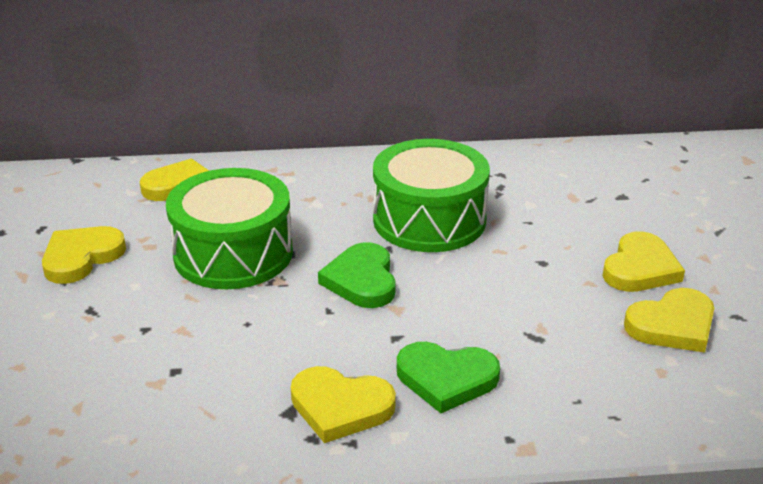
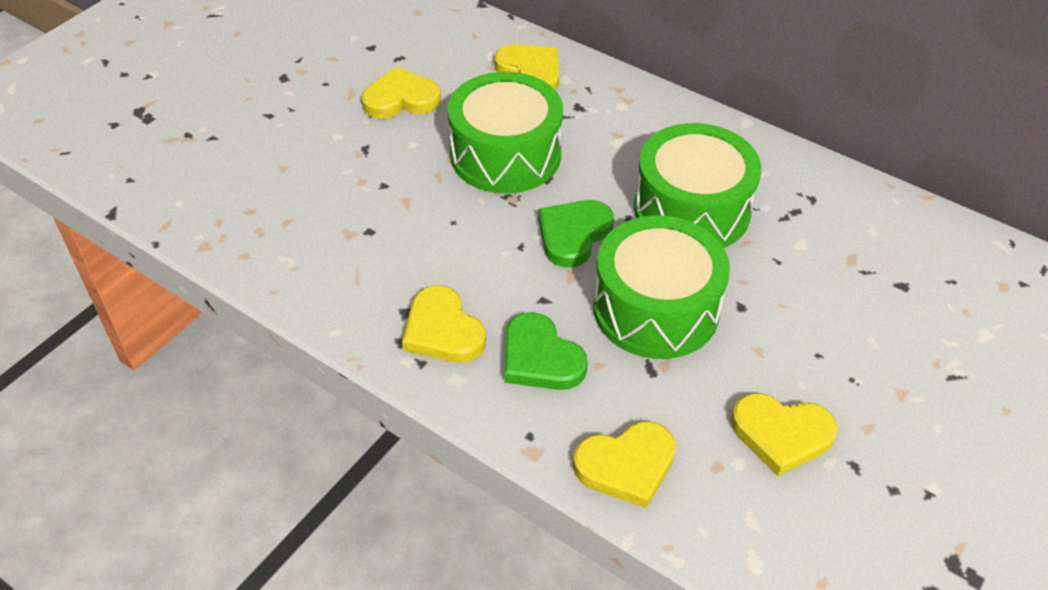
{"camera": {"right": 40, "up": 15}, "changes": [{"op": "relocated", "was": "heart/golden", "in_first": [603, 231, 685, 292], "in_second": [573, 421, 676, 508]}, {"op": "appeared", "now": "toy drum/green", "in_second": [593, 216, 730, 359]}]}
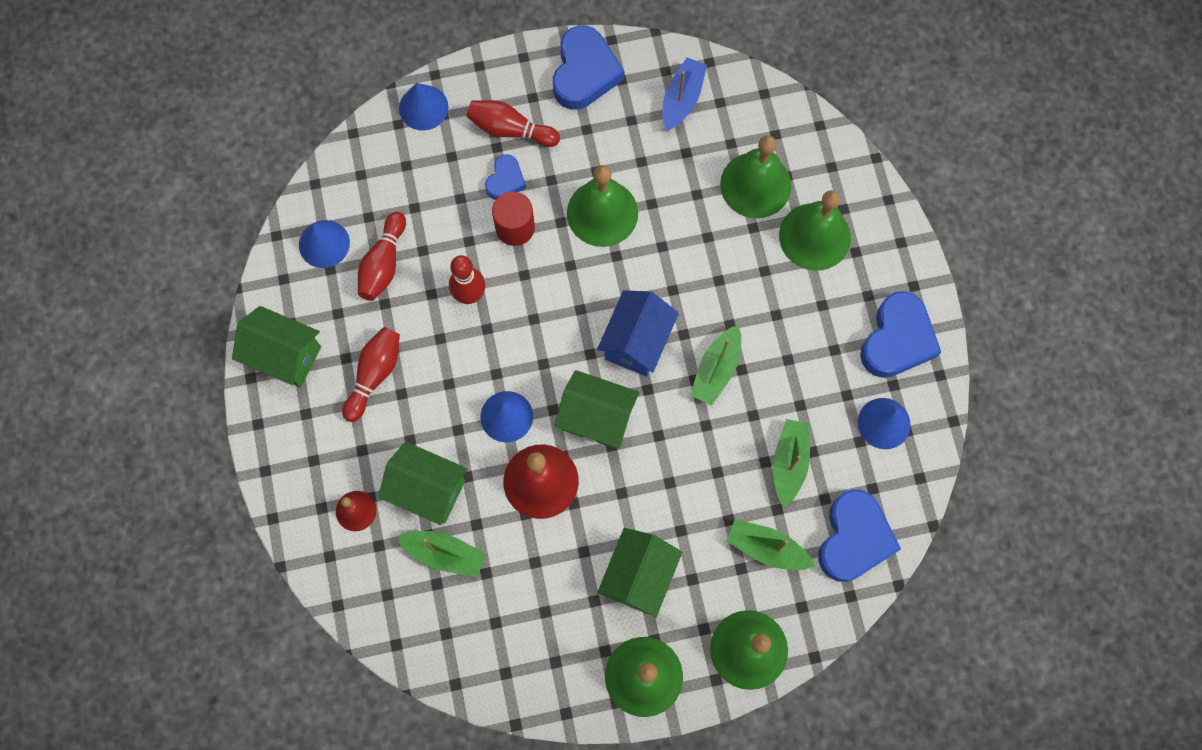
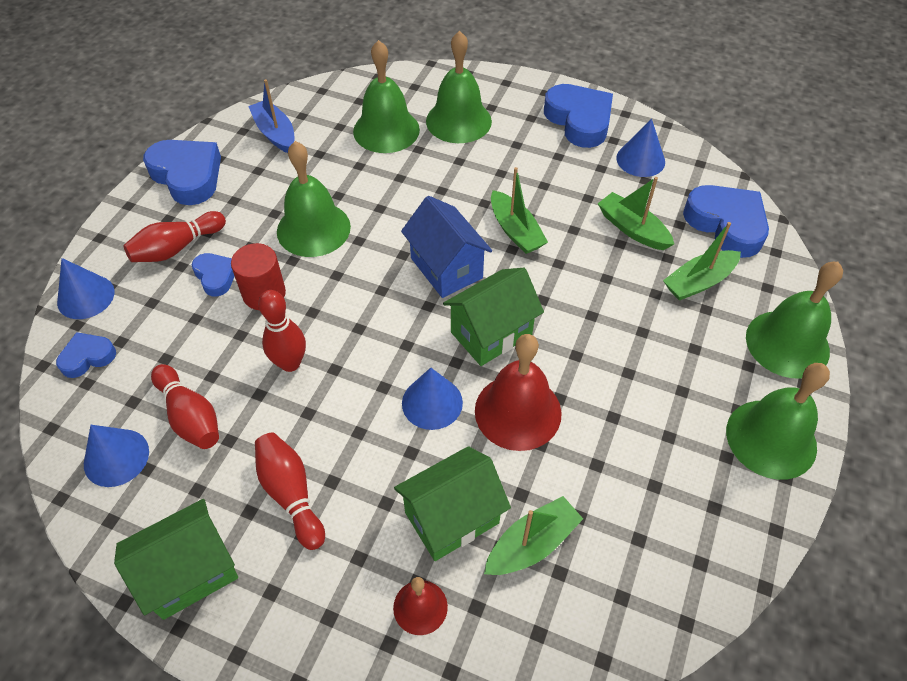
{"camera": {"right": -55, "up": -20}, "changes": [{"op": "missing", "was": "house/green", "in_first": [597, 528, 682, 618]}, {"op": "appeared", "now": "heart/royal blue", "in_second": [56, 332, 116, 378]}]}
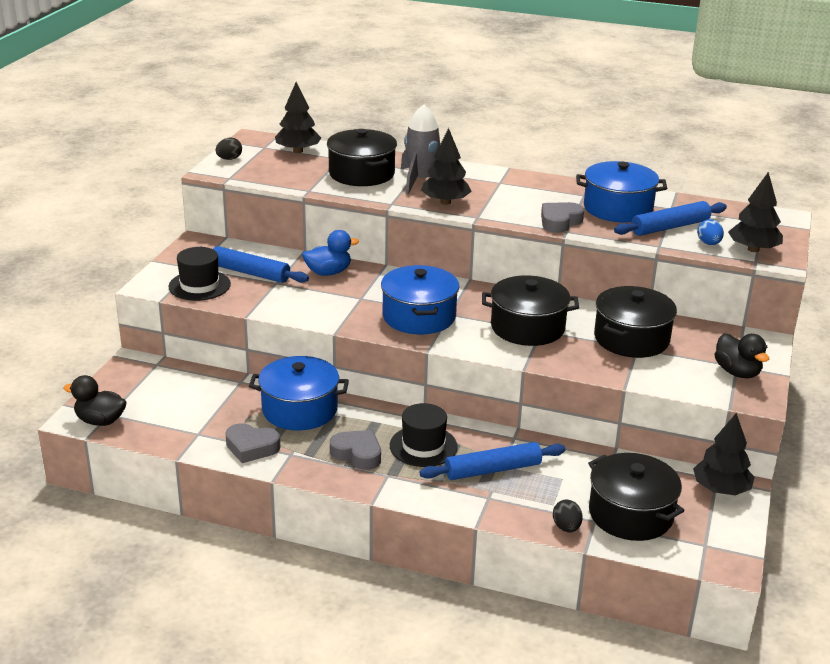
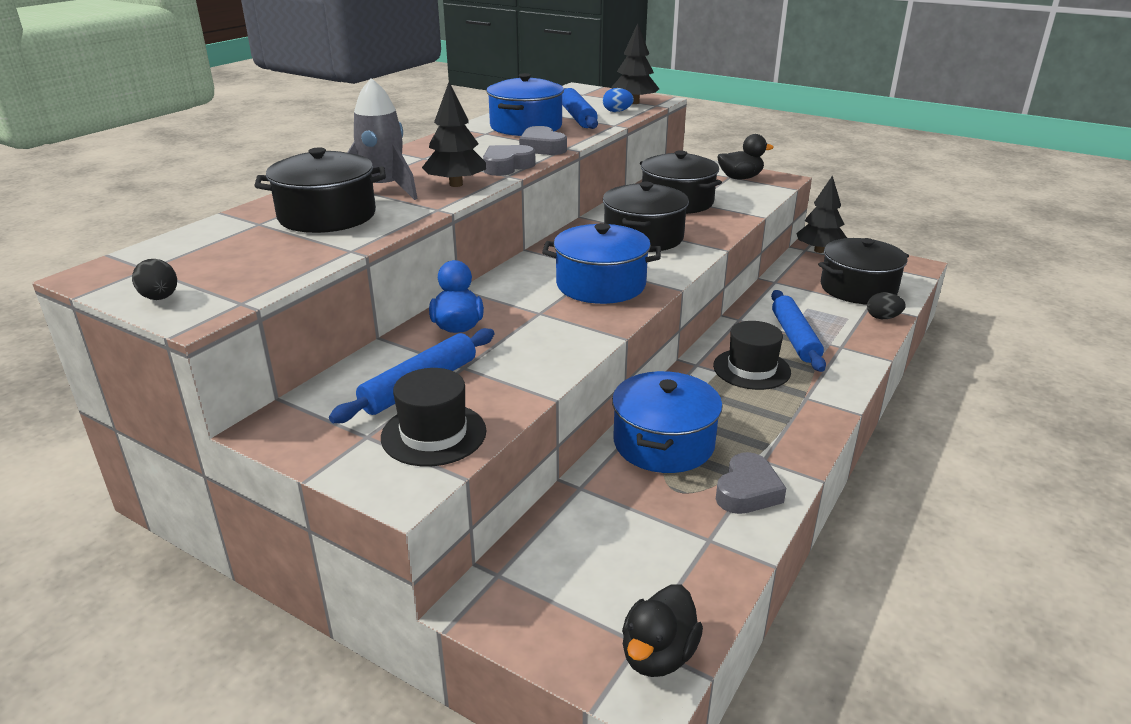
{"camera": {"right": -75, "up": 0}, "changes": [{"op": "missing", "was": "fir tree/jet-black", "in_first": [275, 82, 321, 153]}, {"op": "relocated", "was": "heart/ash-grey", "in_first": [330, 430, 381, 470], "in_second": [483, 145, 536, 176]}]}
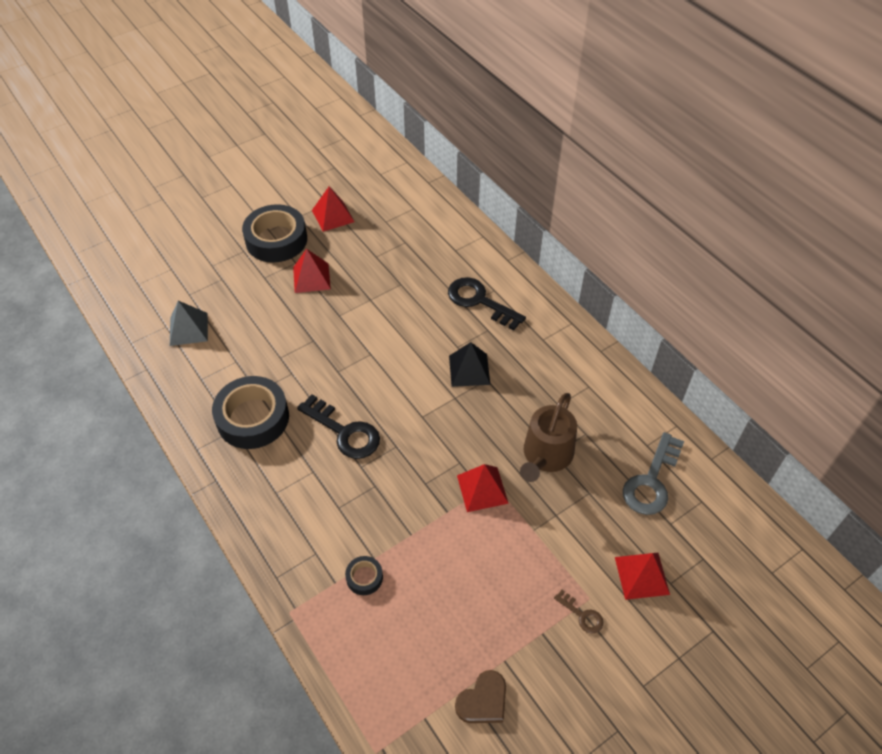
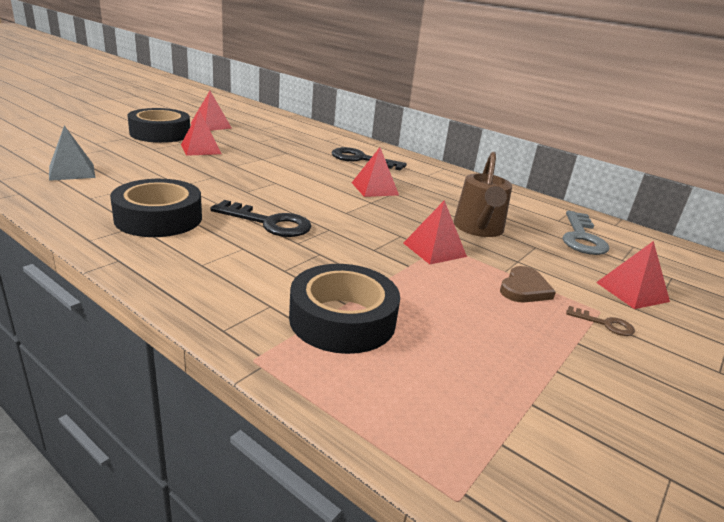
{"camera": {"right": -20, "up": -25}, "changes": [{"op": "colour", "was": "solid pyramid/jet-black", "now": "solid pyramid/scarlet", "in_first": [449, 342, 490, 387], "in_second": [352, 147, 399, 197]}, {"op": "size", "was": "roll of tape/jet-black", "in_first": [345, 556, 383, 595], "in_second": [289, 264, 400, 354], "ratio": 2.21}, {"op": "relocated", "was": "heart/dark brown", "in_first": [455, 670, 506, 723], "in_second": [500, 266, 556, 303]}]}
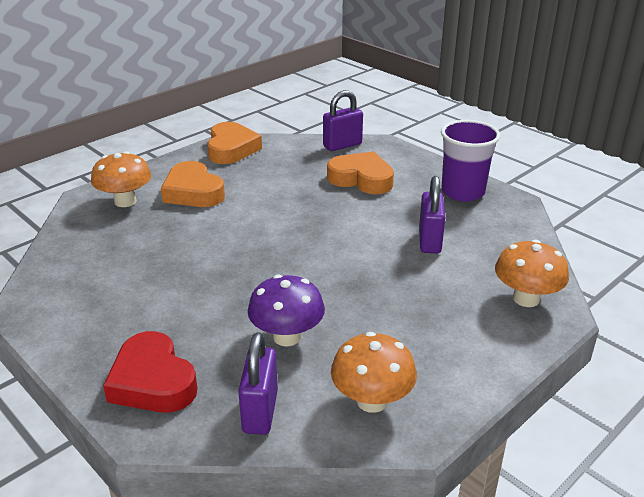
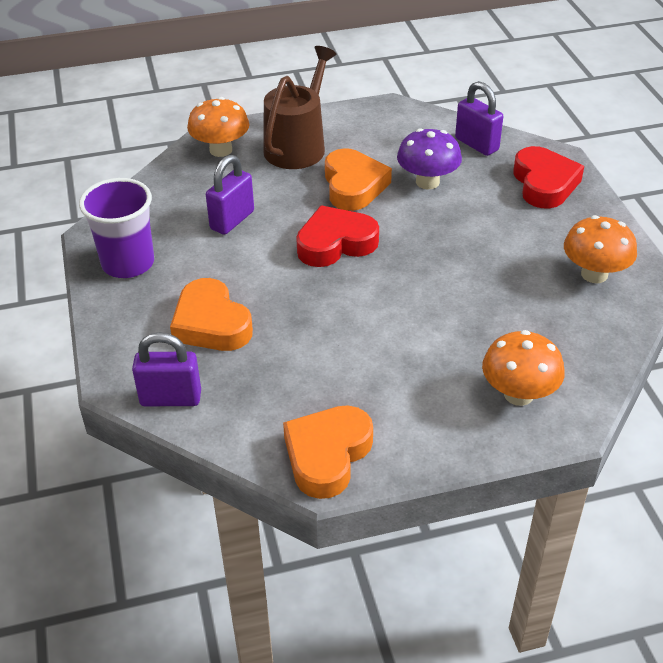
{"camera": {"right": -150, "up": 10}, "changes": [{"op": "relocated", "was": "heart/orange-coloured", "in_first": [161, 161, 225, 207], "in_second": [325, 148, 392, 211]}, {"op": "spun", "was": "padlock/purple", "in_first": [238, 332, 278, 435], "in_second": [455, 81, 503, 156], "clockwise": -75}, {"op": "relocated", "was": "fungus/orange-coloured", "in_first": [331, 332, 417, 413], "in_second": [564, 215, 637, 283]}, {"op": "appeared", "now": "watering pot/dark brown", "in_second": [263, 46, 336, 169]}, {"op": "appeared", "now": "heart/scarlet", "in_second": [296, 205, 379, 267]}]}
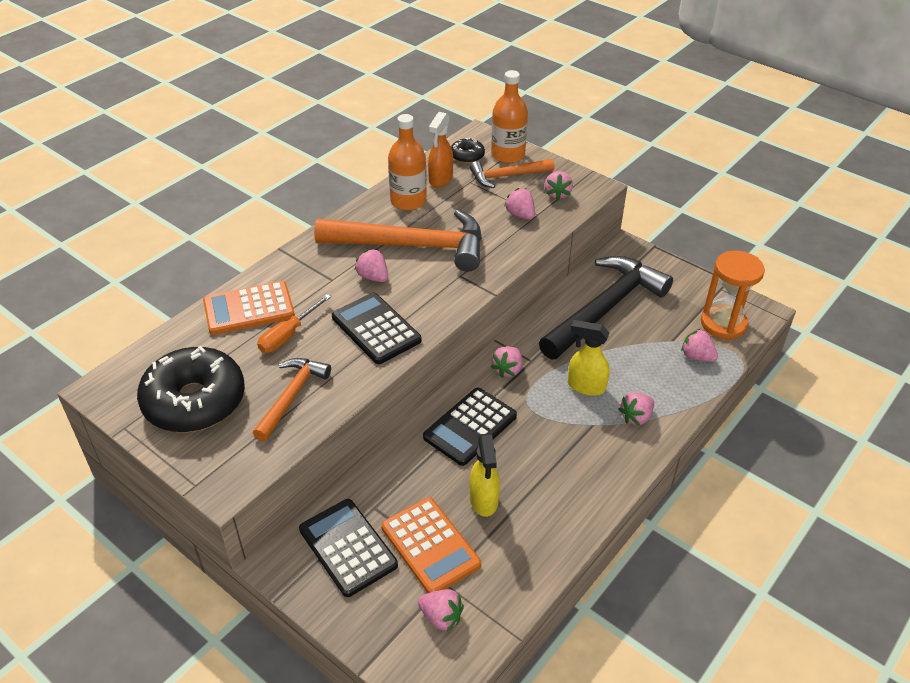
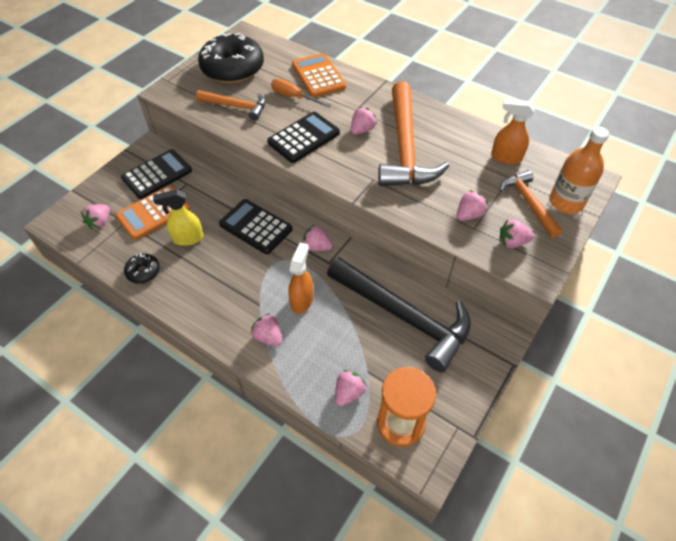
{"camera": {"right": 85, "up": 10}, "changes": [{"op": "missing", "was": "drink bottle/orange-coloured", "in_first": [388, 114, 427, 210]}, {"op": "relocated", "was": "glazed donut/jet-black", "in_first": [451, 138, 485, 163], "in_second": [124, 253, 160, 284]}, {"op": "colour", "was": "sprayer/golden", "now": "sprayer/orange-coloured", "in_first": [568, 320, 610, 396], "in_second": [288, 242, 313, 314]}]}
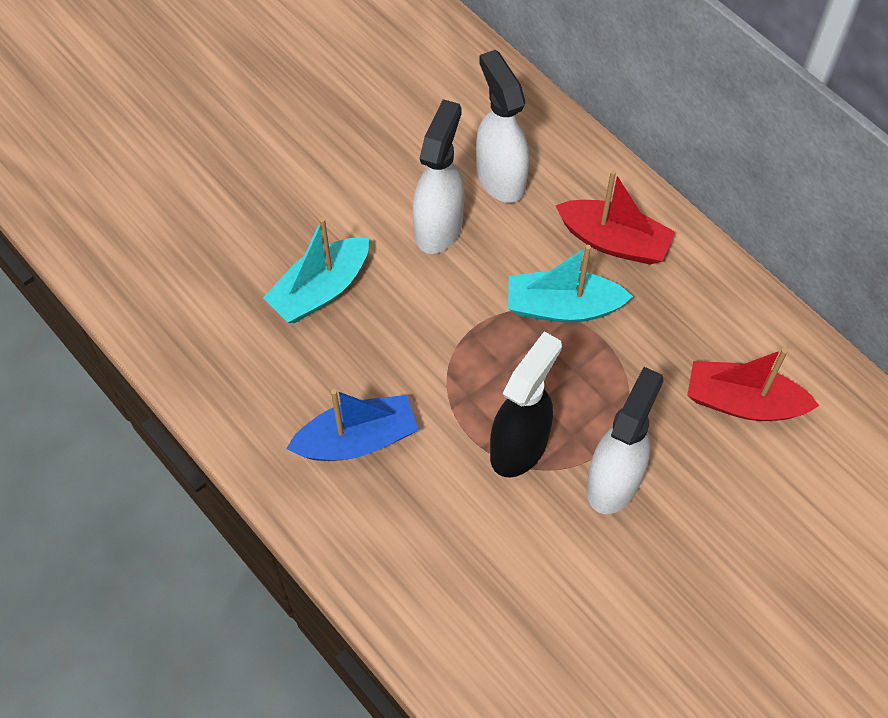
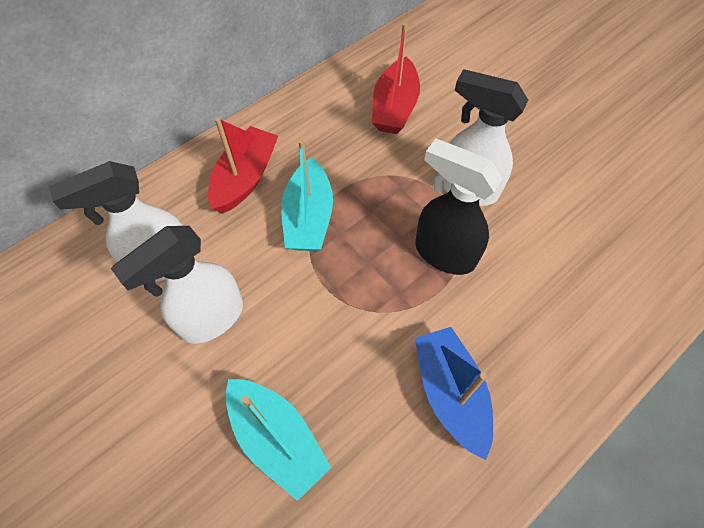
{"camera": {"right": -90, "up": 0}, "changes": [{"op": "spun", "was": "sprayer/white", "in_first": [412, 99, 465, 254], "in_second": [111, 226, 243, 344], "clockwise": -60}]}
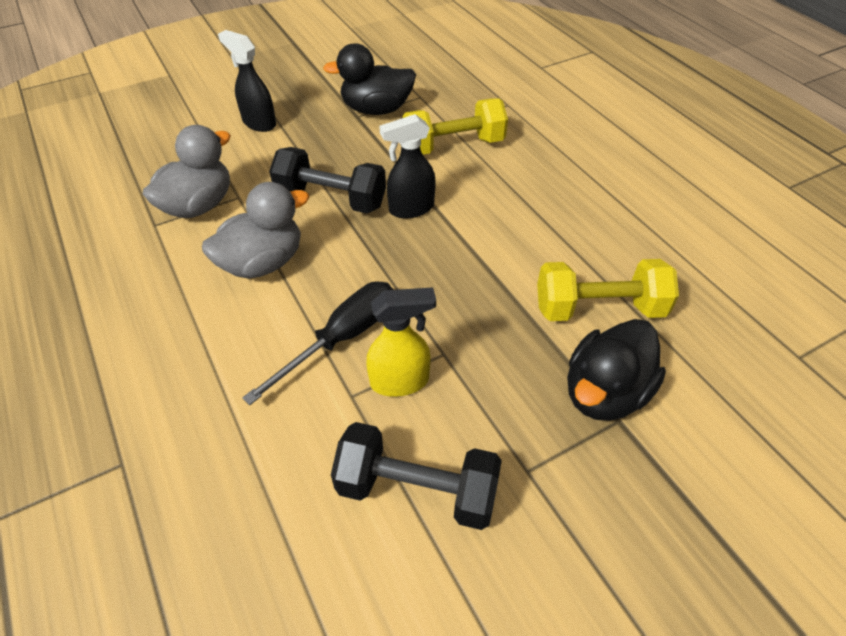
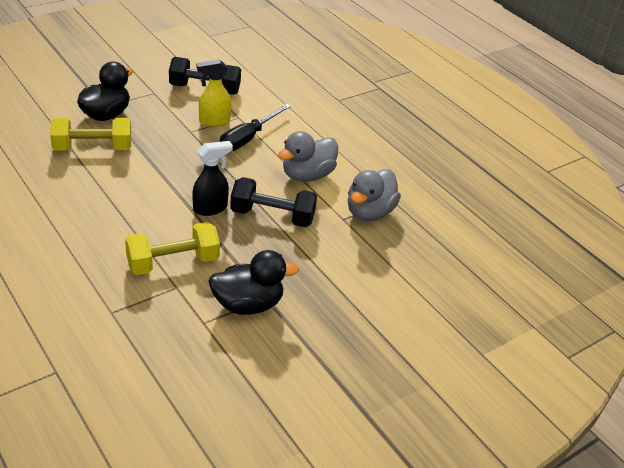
{"camera": {"right": 170, "up": -10}, "changes": [{"op": "missing", "was": "sprayer/jet-black", "in_first": [218, 30, 276, 132]}]}
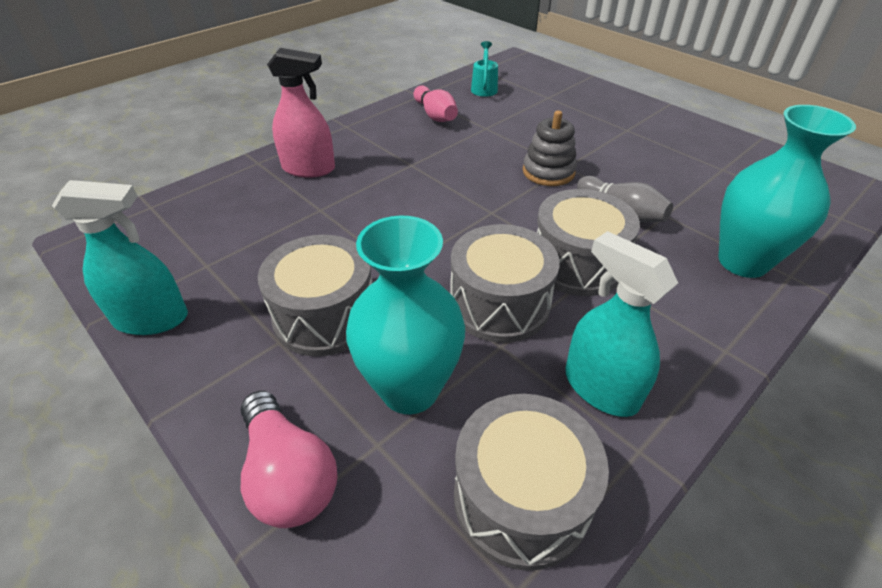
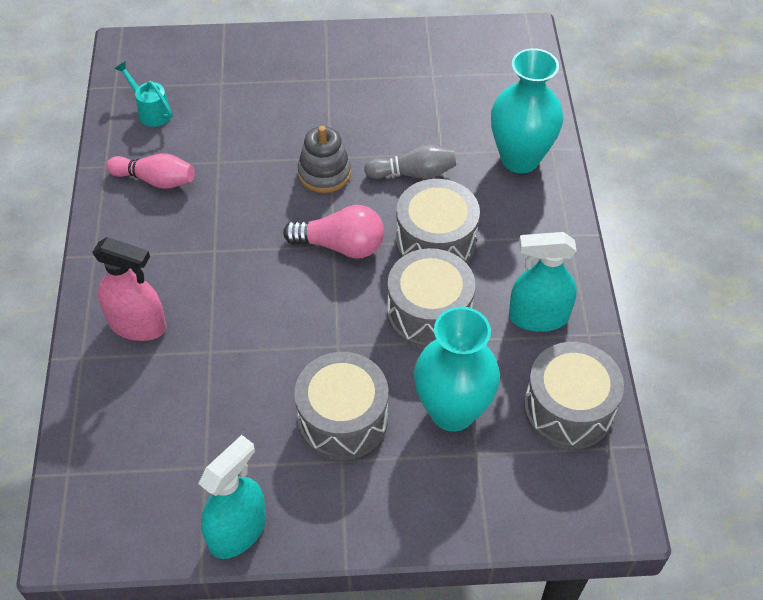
{"camera": {"right": -50, "up": 10}, "changes": [{"op": "spun", "was": "sprayer/rosy", "in_first": [267, 48, 335, 178], "in_second": [92, 237, 166, 341], "clockwise": 60}, {"op": "relocated", "was": "lightbulb/rosy", "in_first": [240, 391, 337, 528], "in_second": [283, 205, 384, 259]}]}
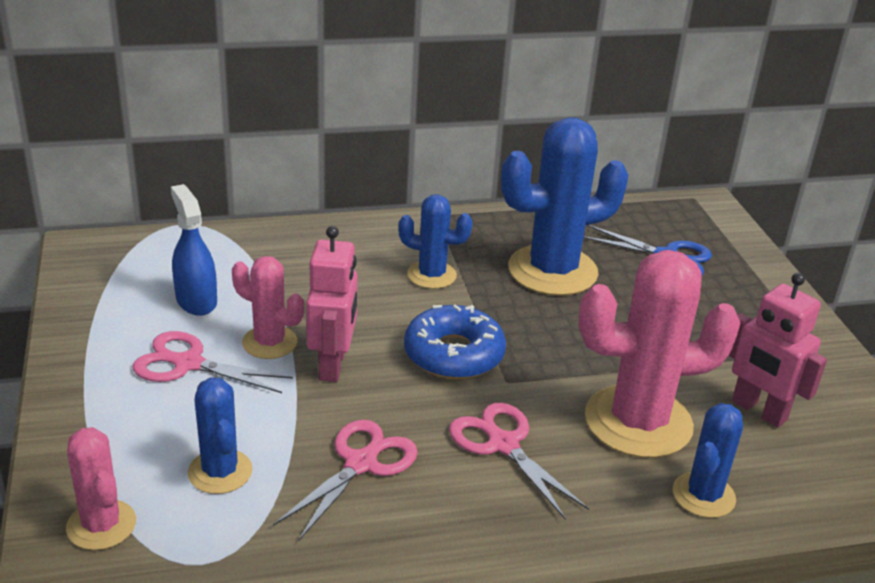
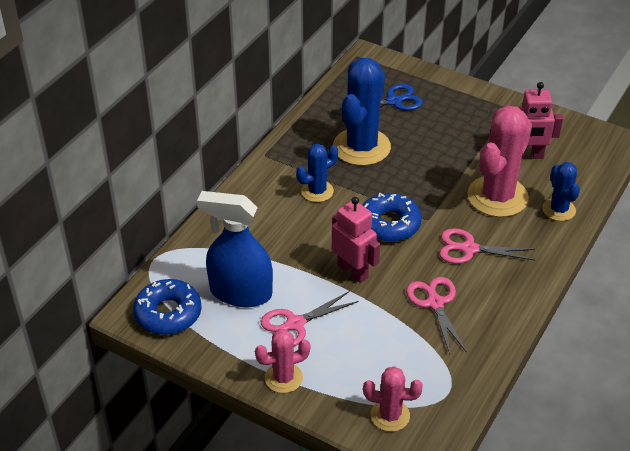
{"camera": {"right": -45, "up": 10}, "changes": [{"op": "size", "was": "sprayer/royal blue", "in_first": [171, 184, 217, 316], "in_second": [197, 191, 273, 307], "ratio": 1.59}, {"op": "relocated", "was": "prickly plant/rosy", "in_first": [232, 256, 304, 359], "in_second": [255, 329, 310, 393]}, {"op": "missing", "was": "prickly plant/royal blue", "in_first": [188, 378, 253, 494]}, {"op": "appeared", "now": "glazed donut/royal blue", "in_second": [133, 279, 201, 335]}]}
